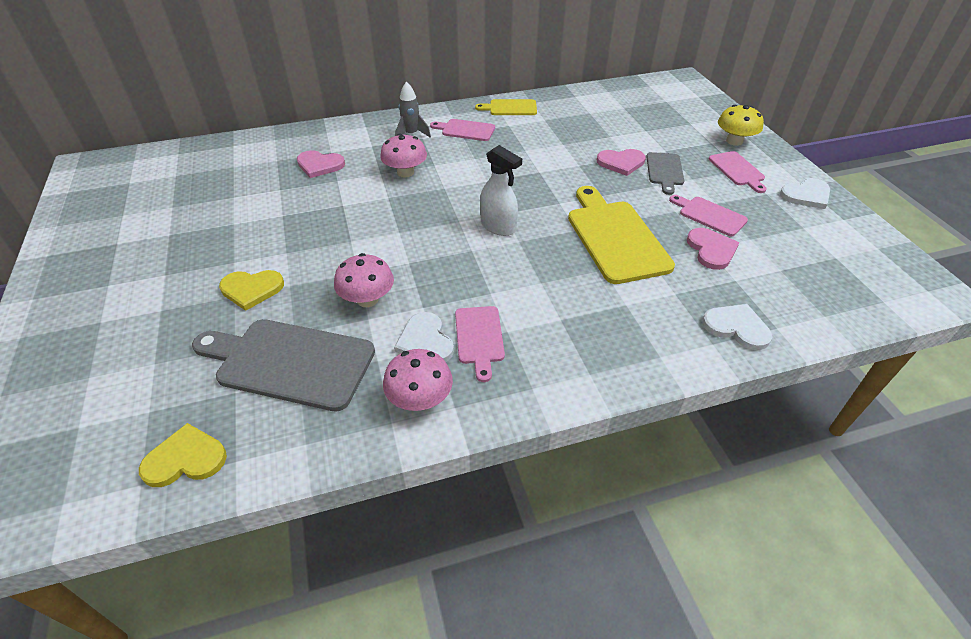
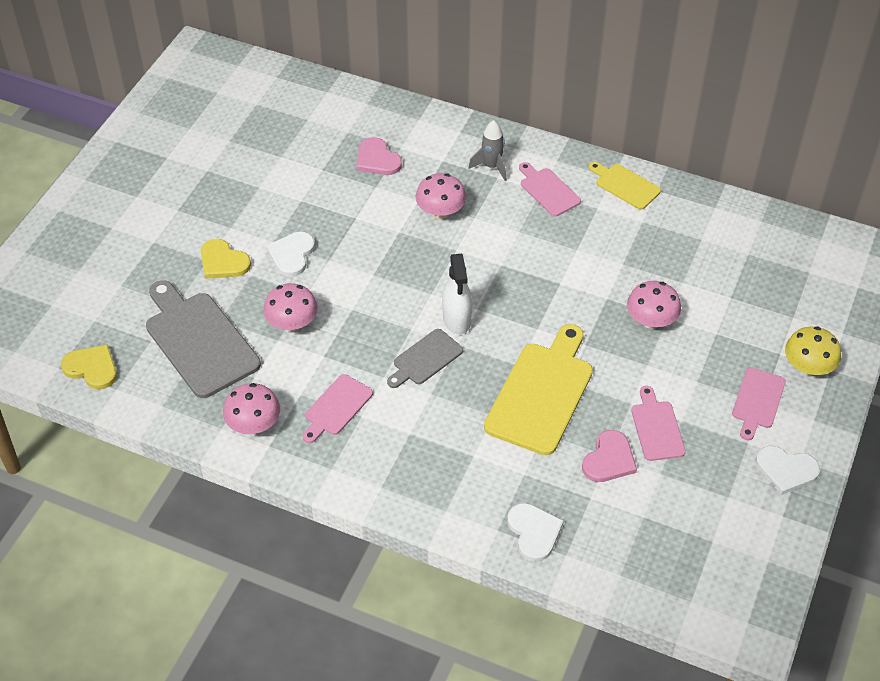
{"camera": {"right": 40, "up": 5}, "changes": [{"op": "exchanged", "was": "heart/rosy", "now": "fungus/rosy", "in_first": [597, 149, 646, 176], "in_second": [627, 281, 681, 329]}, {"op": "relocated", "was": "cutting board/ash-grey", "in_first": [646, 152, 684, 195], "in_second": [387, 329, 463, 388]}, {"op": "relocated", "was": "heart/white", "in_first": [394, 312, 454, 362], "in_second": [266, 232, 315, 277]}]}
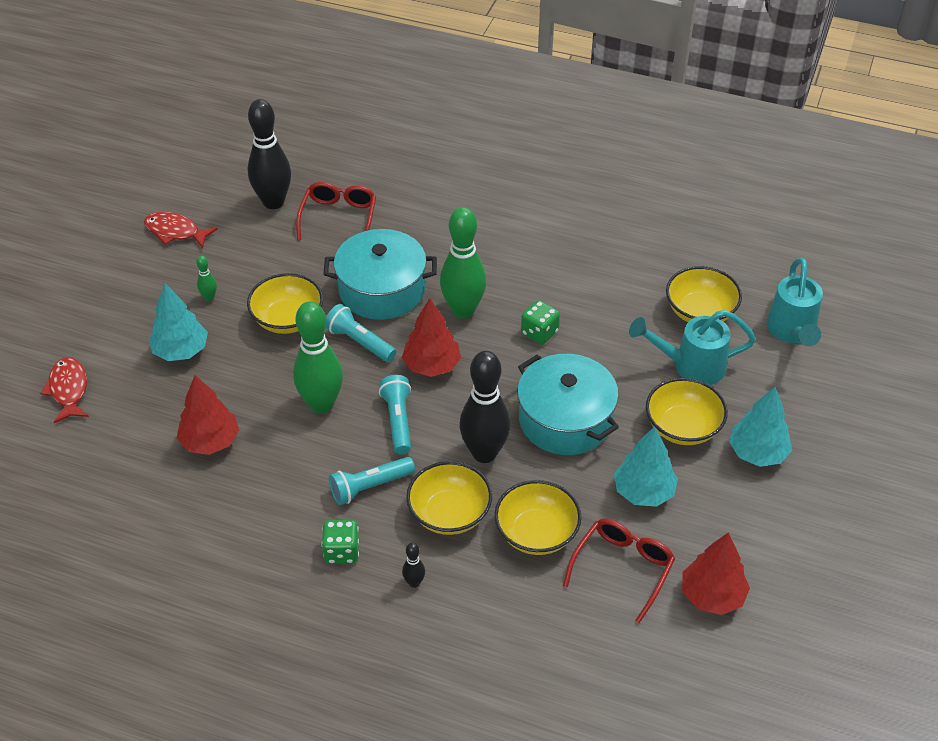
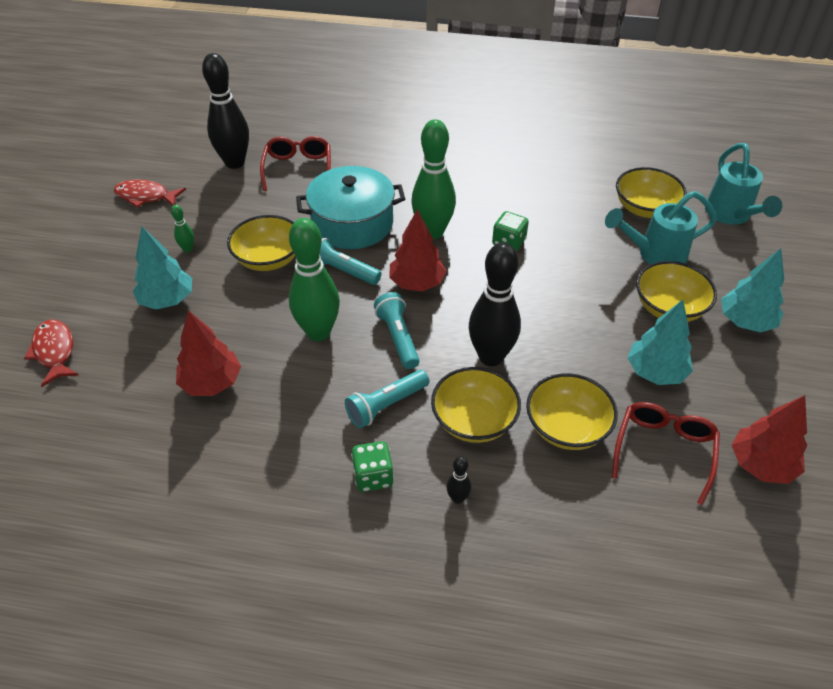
{"camera": {"right": -10, "up": 0}, "changes": [{"op": "missing", "was": "pot/teal", "in_first": [517, 354, 619, 455]}]}
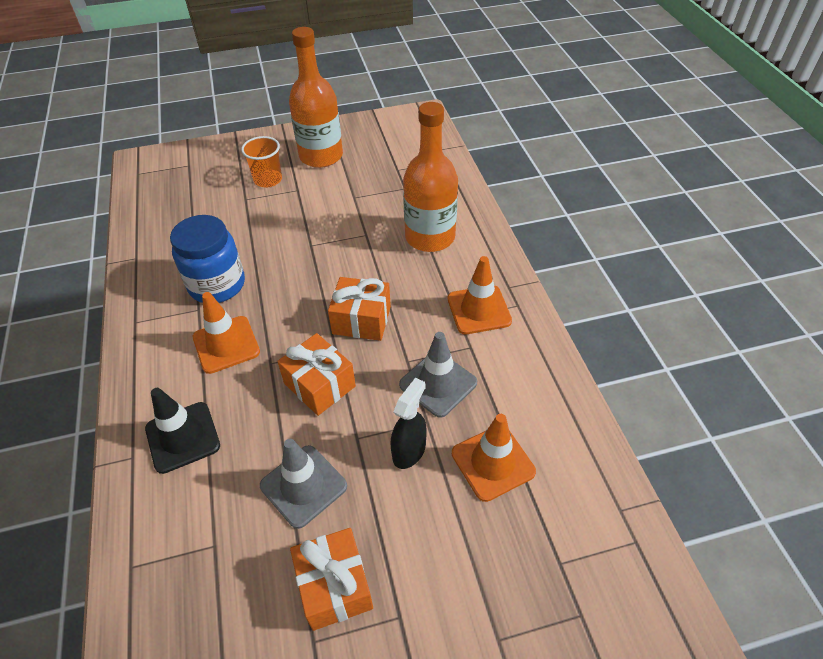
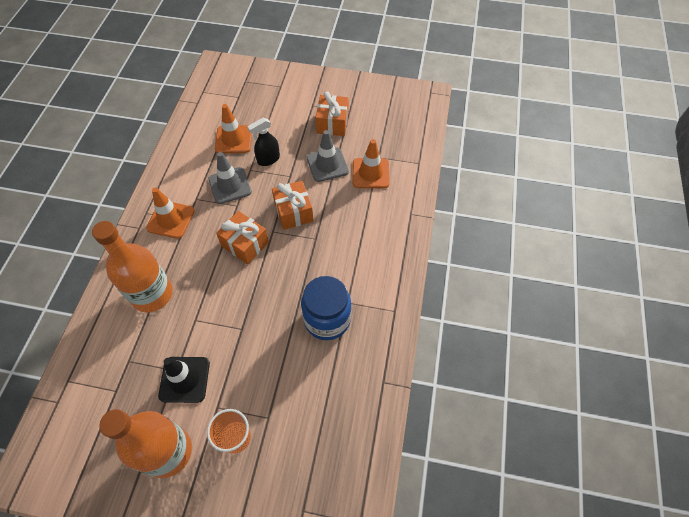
{"camera": {"right": -155, "up": 10}, "changes": [{"op": "relocated", "was": "traffic cone/orange-coloured", "in_first": [193, 292, 260, 374], "in_second": [353, 139, 390, 188]}, {"op": "relocated", "was": "traffic cone/jet-black", "in_first": [145, 388, 220, 474], "in_second": [158, 357, 210, 403]}]}
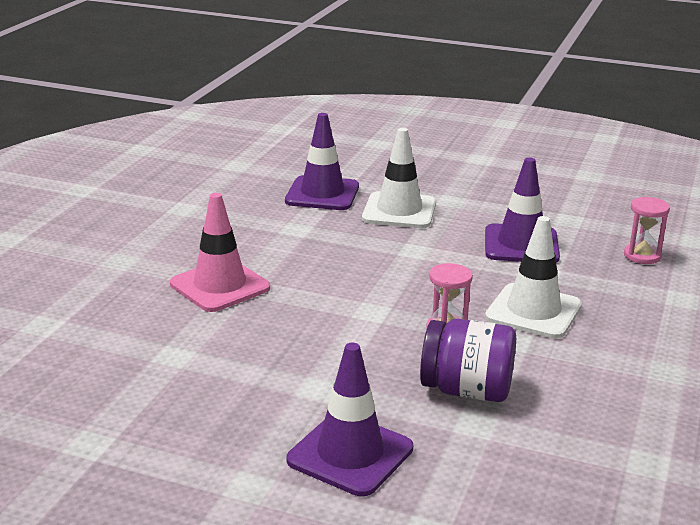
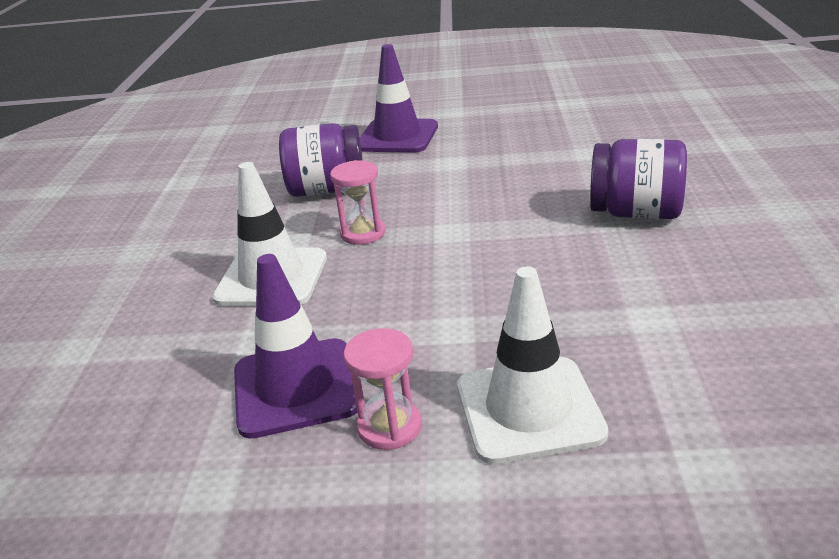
{"camera": {"right": 165, "up": 5}, "changes": [{"op": "missing", "was": "traffic cone/purple", "in_first": [285, 113, 359, 210]}, {"op": "exchanged", "was": "traffic cone/rosy", "now": "jar/purple", "in_first": [170, 193, 270, 312], "in_second": [590, 139, 687, 219]}, {"op": "relocated", "was": "hourglass/rosy", "in_first": [624, 197, 670, 264], "in_second": [344, 328, 422, 450]}]}
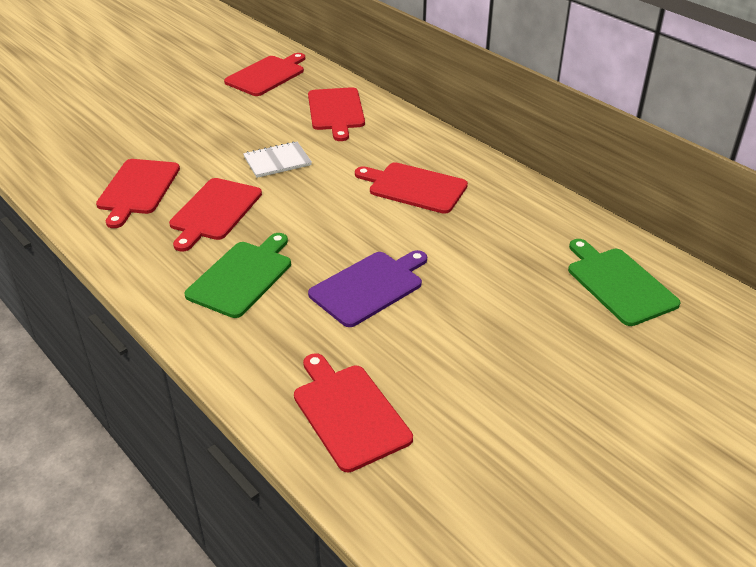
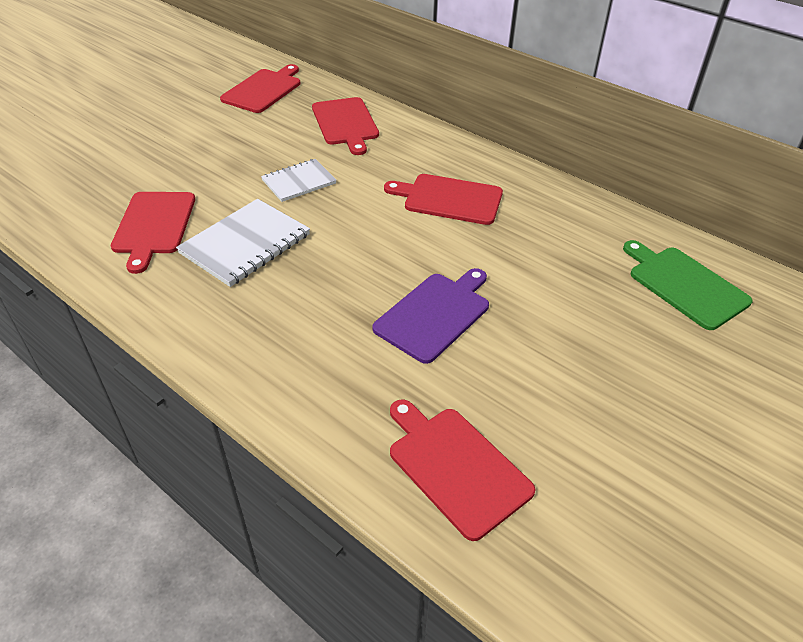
{"camera": {"right": -10, "up": 5}, "changes": [{"op": "exchanged", "was": "cutting board/scarlet", "now": "notebook/white", "in_first": [169, 178, 262, 252], "in_second": [176, 199, 310, 287]}, {"op": "missing", "was": "cutting board/green", "in_first": [185, 233, 291, 318]}]}
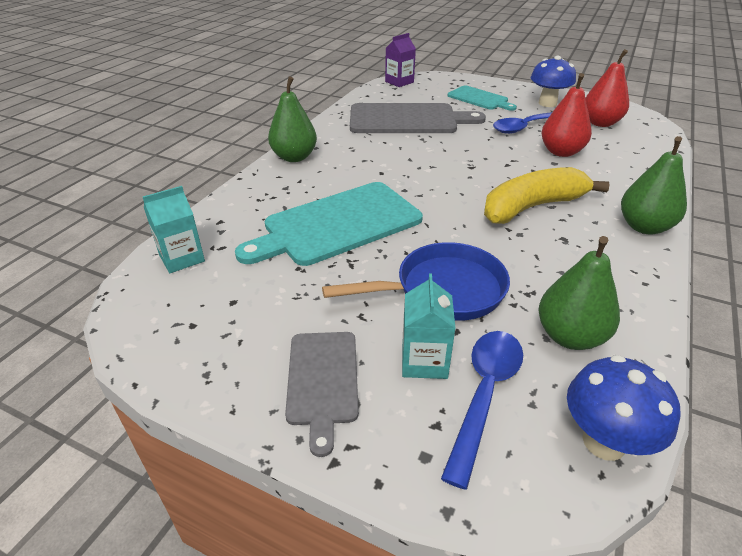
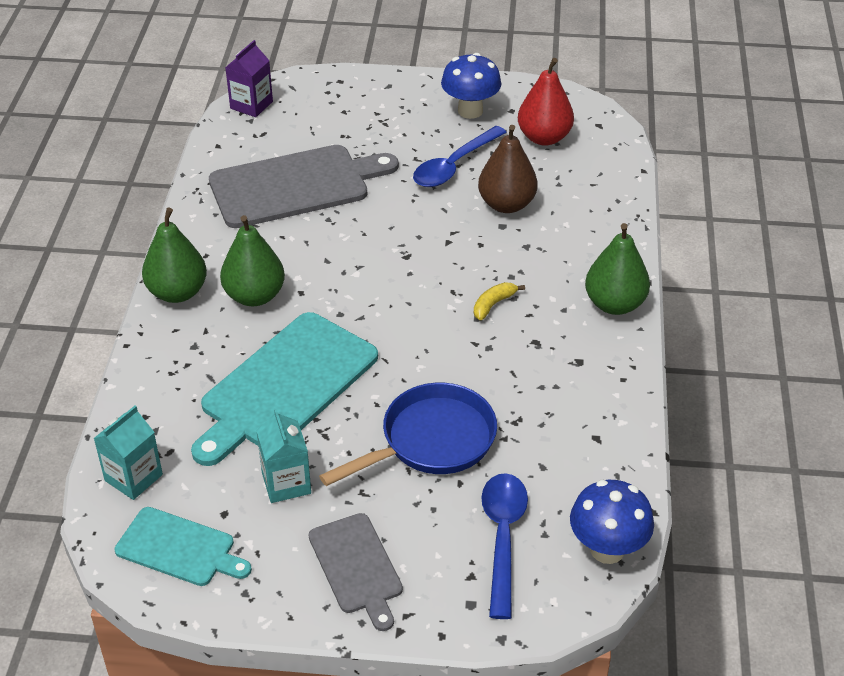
{"camera": {"right": -20, "up": 5}, "changes": [{"op": "colour", "was": "toy pear/scarlet", "now": "toy pear/dark brown", "in_first": [542, 73, 592, 157], "in_second": [478, 125, 538, 213]}, {"op": "relocated", "was": "cutting board/teal", "in_first": [447, 86, 517, 111], "in_second": [115, 507, 252, 586]}, {"op": "size", "was": "banana/golden", "in_first": [484, 167, 610, 224], "in_second": [474, 282, 525, 320], "ratio": 0.41}, {"op": "relocated", "was": "toy pear/green", "in_first": [538, 236, 620, 350], "in_second": [220, 215, 285, 306]}, {"op": "relocated", "was": "juice carton/teal", "in_first": [402, 273, 456, 379], "in_second": [256, 409, 311, 503]}]}
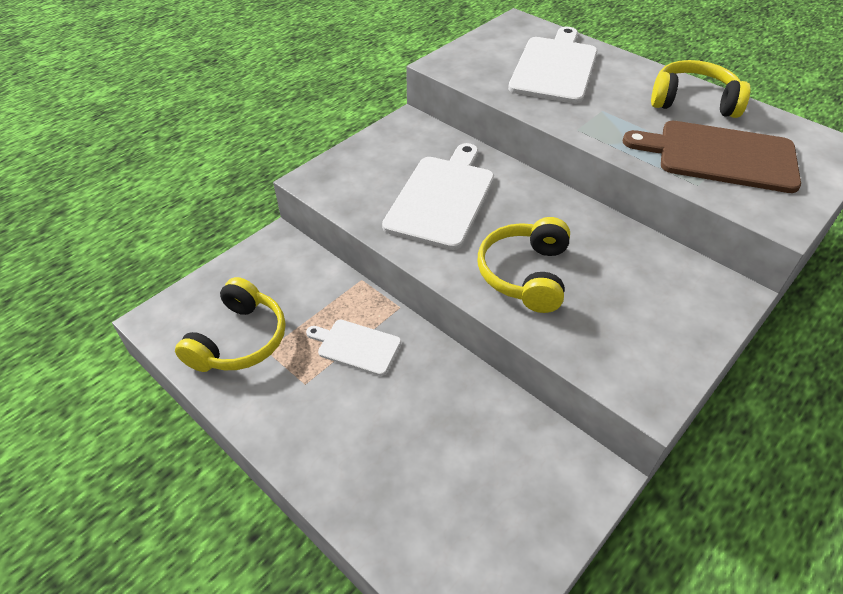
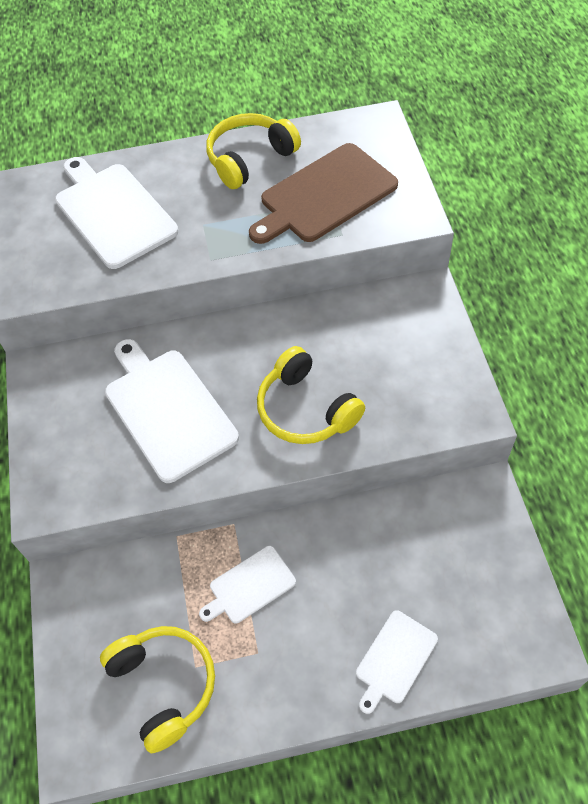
{"camera": {"right": -50, "up": 10}, "changes": [{"op": "appeared", "now": "cutting board/white", "in_second": [356, 610, 438, 714]}]}
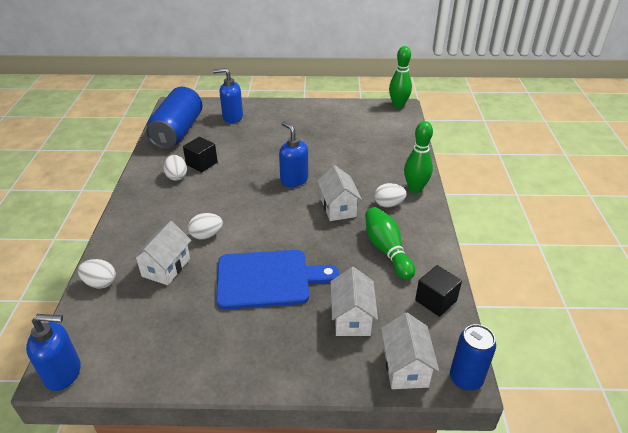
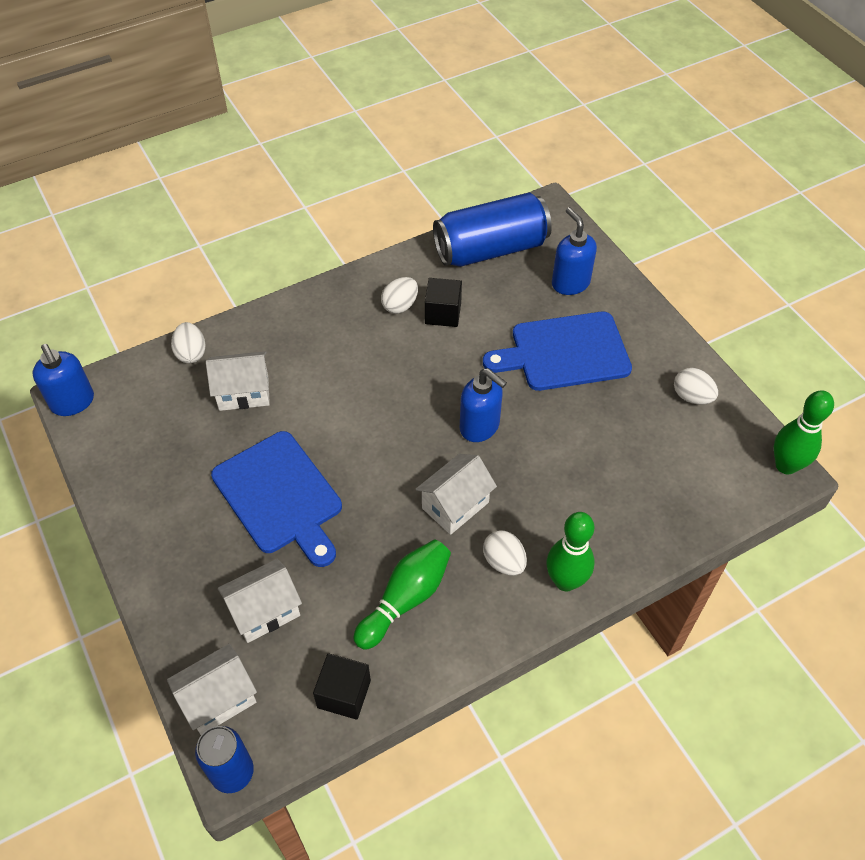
{"camera": {"right": 60, "up": 15}, "changes": [{"op": "spun", "was": "soap dispenser/royal blue", "in_first": [279, 121, 308, 187], "in_second": [460, 368, 507, 442], "clockwise": 105}, {"op": "relocated", "was": "toy egg/white", "in_first": [188, 213, 223, 240], "in_second": [674, 368, 718, 405]}, {"op": "appeared", "now": "cutting board/royal blue", "in_second": [483, 312, 632, 391]}]}
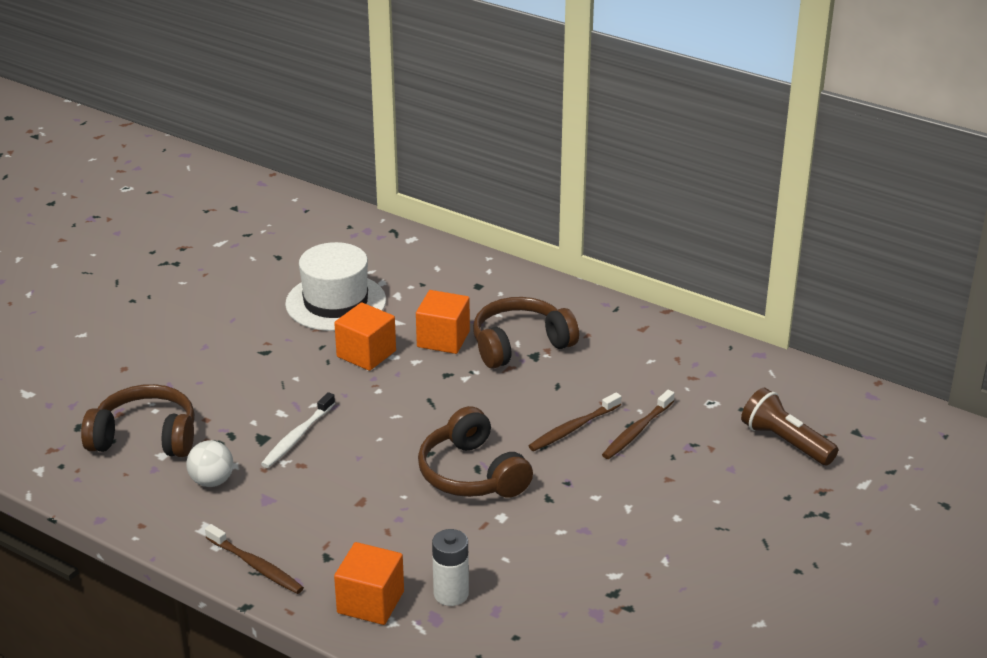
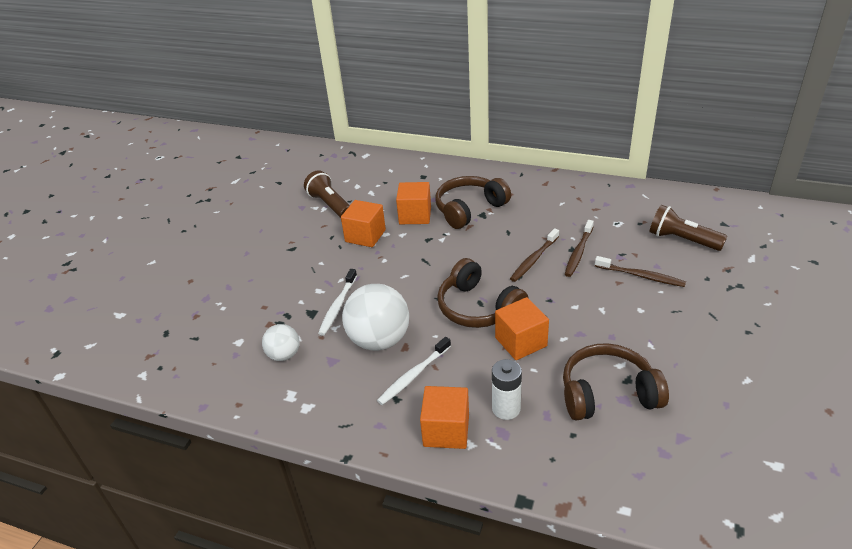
{"camera": {"right": -10, "up": 5}, "changes": [{"op": "exchanged", "was": "hat/white", "now": "flashlight/dark brown", "in_first": [285, 242, 386, 331], "in_second": [304, 170, 350, 218]}, {"op": "relocated", "was": "over-ear headphones/dark brown", "in_first": [81, 384, 195, 457], "in_second": [563, 343, 669, 420]}, {"op": "relocated", "was": "dental brush/dark brown", "in_first": [205, 524, 304, 594], "in_second": [595, 256, 686, 287]}, {"op": "appeared", "now": "sphere/white", "in_second": [342, 284, 409, 351]}, {"op": "appeared", "now": "cube/orange-coloured", "in_second": [495, 297, 549, 360]}, {"op": "appeared", "now": "dental brush/white", "in_second": [377, 337, 451, 405]}]}
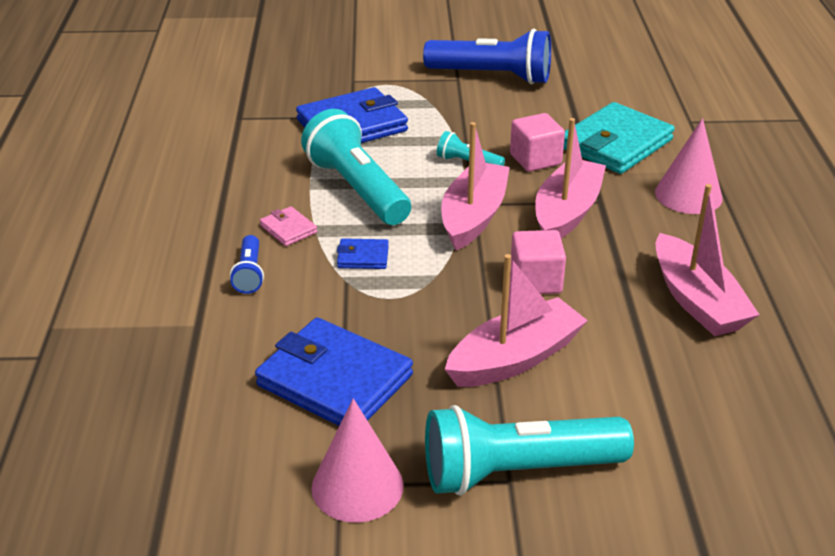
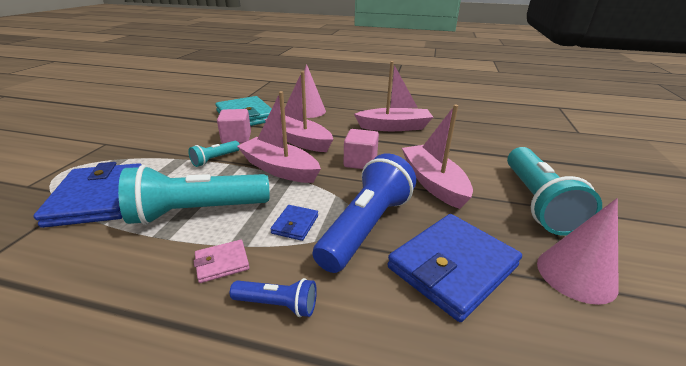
{"camera": {"right": -75, "up": -5}, "changes": [{"op": "relocated", "was": "flashlight/royal blue", "in_first": [423, 29, 551, 85], "in_second": [313, 153, 416, 273]}]}
